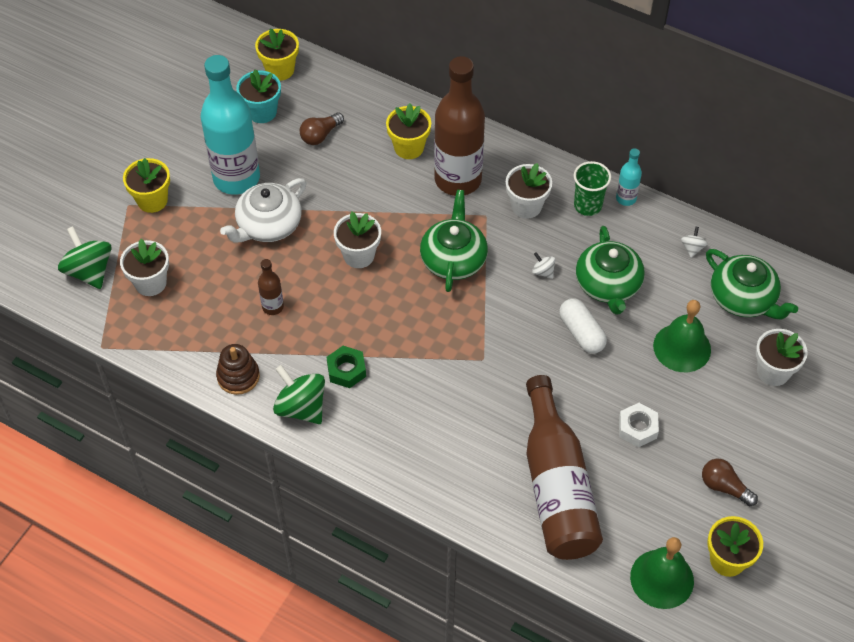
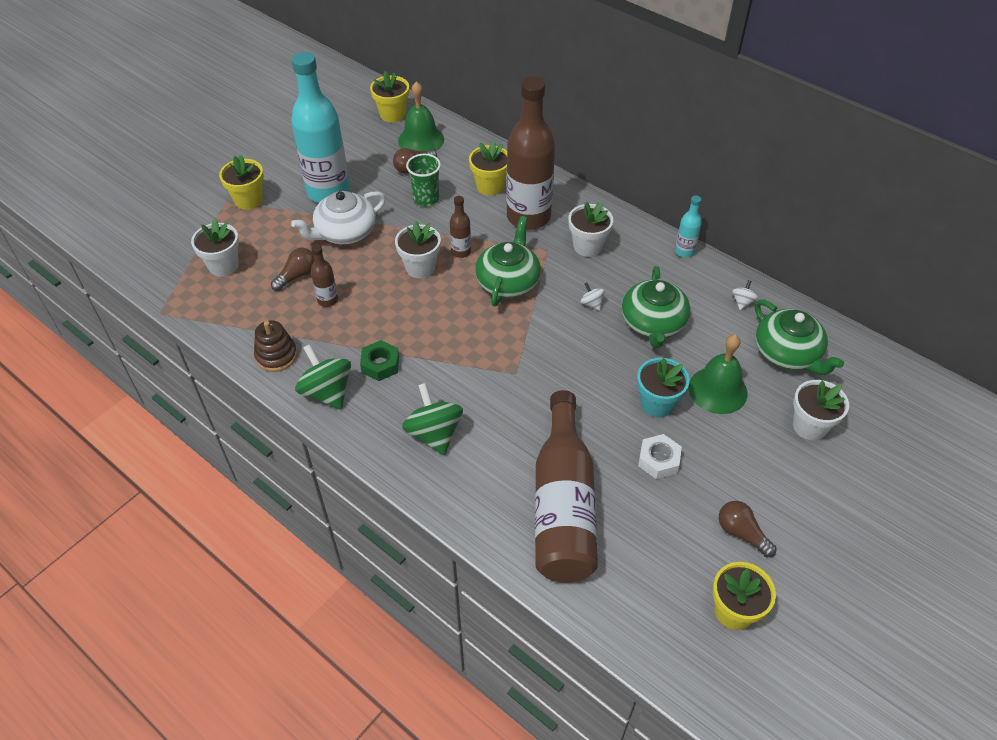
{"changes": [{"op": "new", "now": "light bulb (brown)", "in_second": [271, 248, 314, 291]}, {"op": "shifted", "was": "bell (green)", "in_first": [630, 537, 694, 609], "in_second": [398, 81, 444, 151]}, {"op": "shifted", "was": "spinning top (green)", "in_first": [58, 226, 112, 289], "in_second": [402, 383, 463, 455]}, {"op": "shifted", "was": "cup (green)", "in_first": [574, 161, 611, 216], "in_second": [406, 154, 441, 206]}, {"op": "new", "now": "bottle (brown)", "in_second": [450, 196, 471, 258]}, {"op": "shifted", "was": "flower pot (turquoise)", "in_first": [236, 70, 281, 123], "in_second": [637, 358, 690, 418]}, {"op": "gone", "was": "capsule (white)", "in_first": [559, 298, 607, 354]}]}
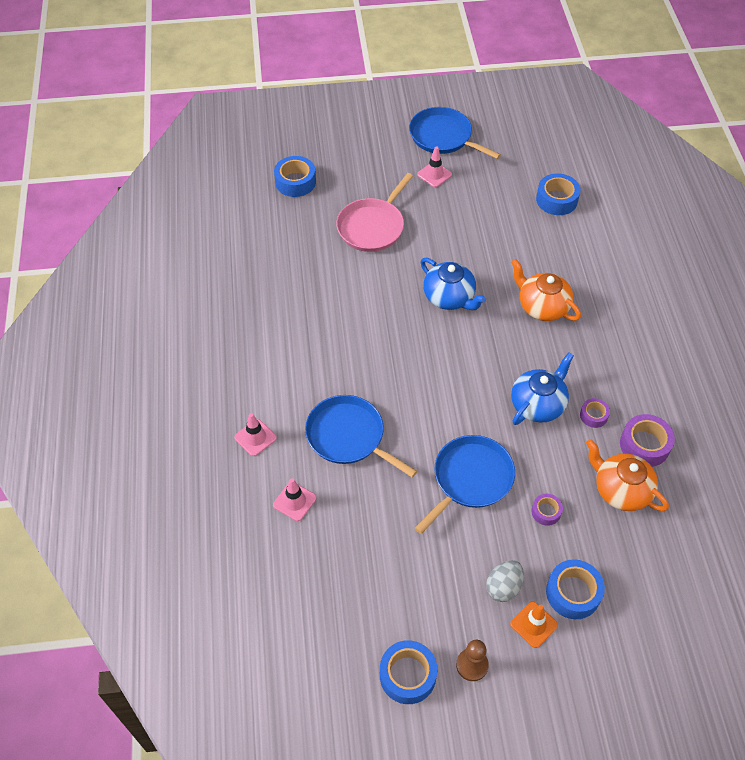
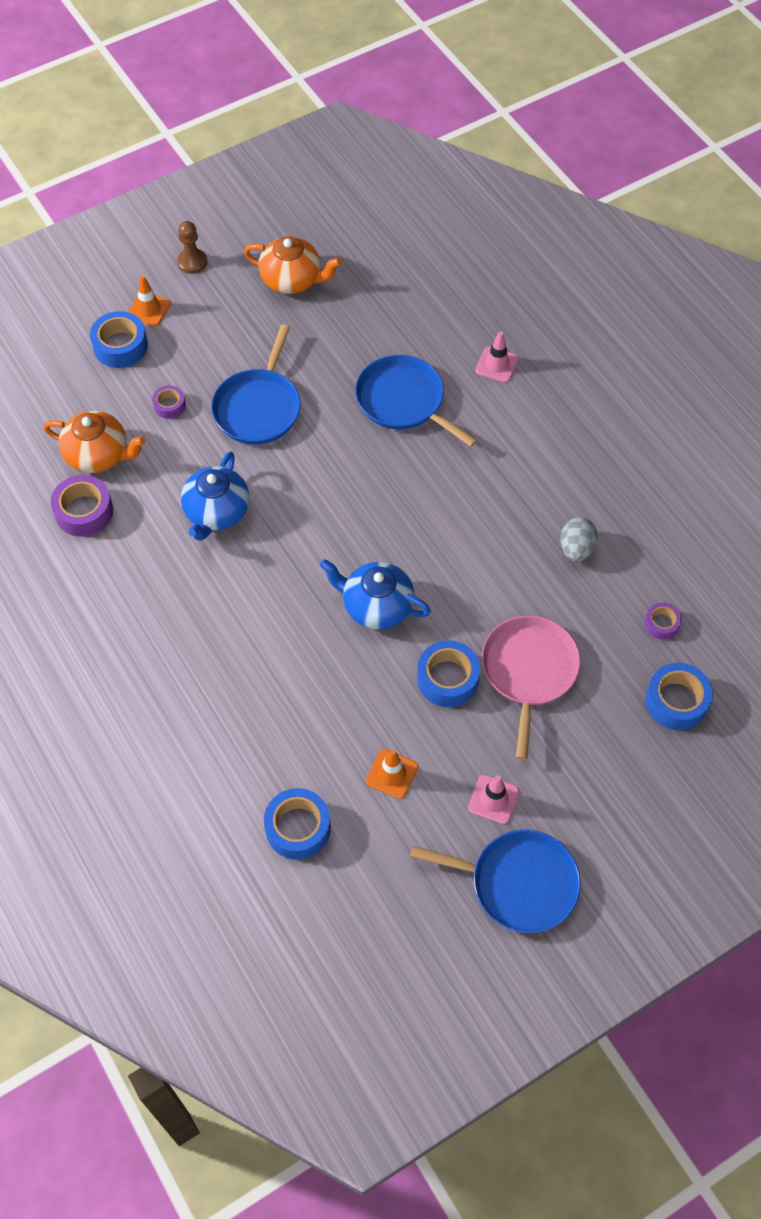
{"changes": [{"op": "shifted", "was": "teapot (orange)", "in_first": [511, 259, 581, 321], "in_second": [244, 236, 341, 294]}, {"op": "rotated", "was": "pan (blue)", "in_first": [305, 395, 417, 478], "in_second": [355, 355, 477, 447], "clockwise": -150}, {"op": "new", "now": "traffic cone (orange)", "in_second": [366, 749, 418, 799]}, {"op": "shifted", "was": "tape (blue)", "in_first": [380, 640, 437, 704], "in_second": [417, 640, 480, 707]}, {"op": "shifted", "was": "egg (grey)", "in_first": [486, 560, 524, 602], "in_second": [560, 517, 598, 562]}, {"op": "shifted", "was": "tape (purple)", "in_first": [580, 398, 610, 428], "in_second": [644, 602, 682, 640]}, {"op": "gone", "was": "traffic cone (pink)", "in_first": [273, 478, 316, 521]}]}
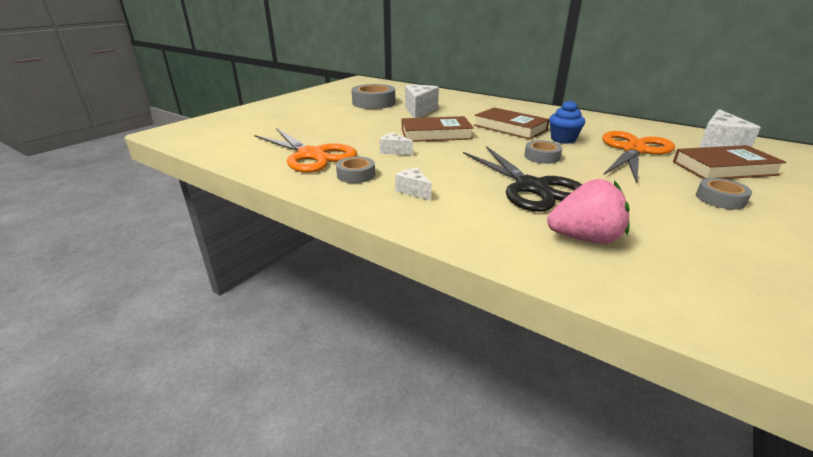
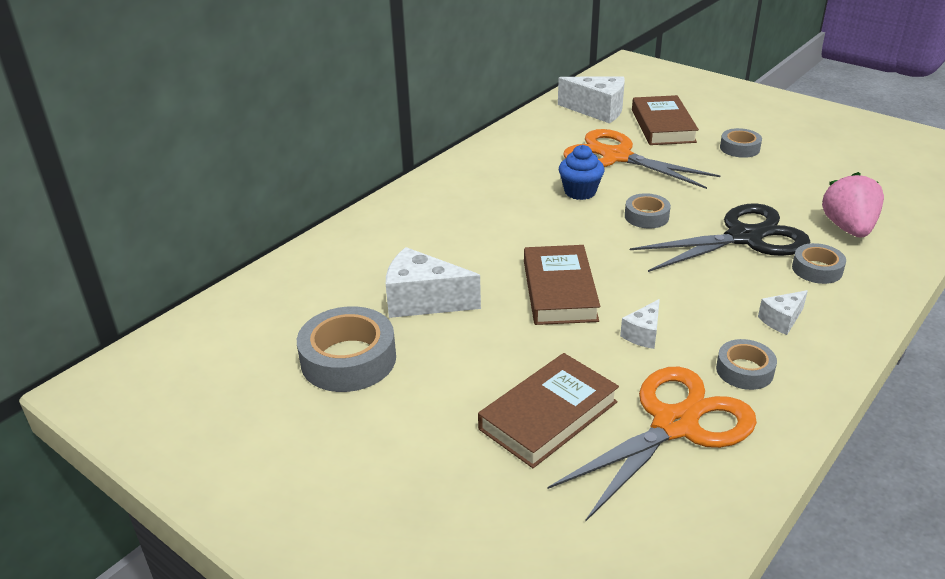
{"changes": [{"op": "shifted", "was": "book (brown)", "in_first": [474, 107, 549, 139], "in_second": [478, 353, 619, 468]}, {"op": "new", "now": "tape (grey)", "in_second": [792, 243, 846, 284]}]}
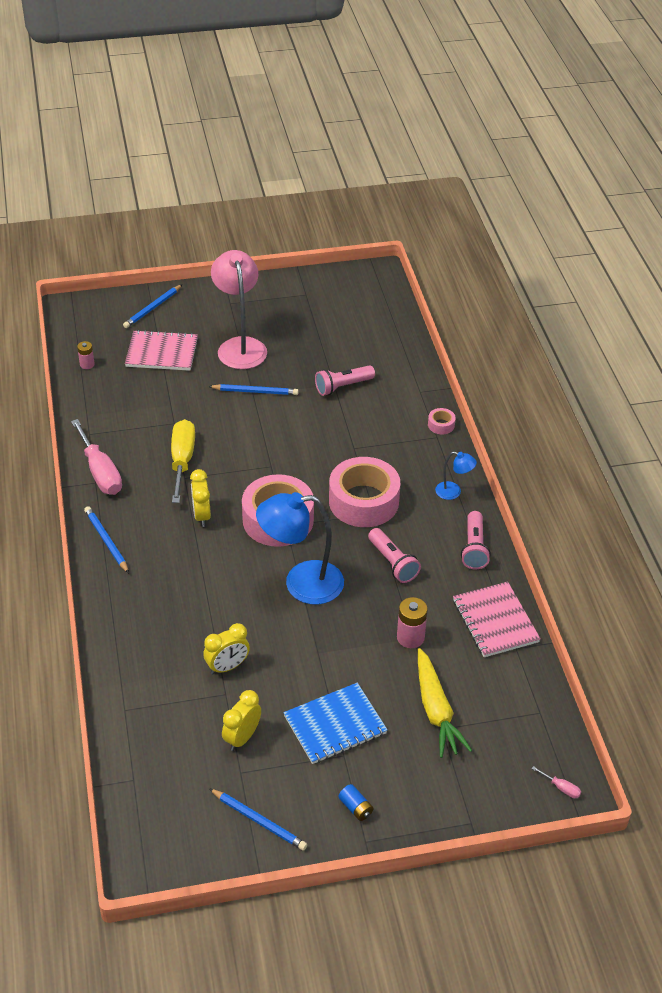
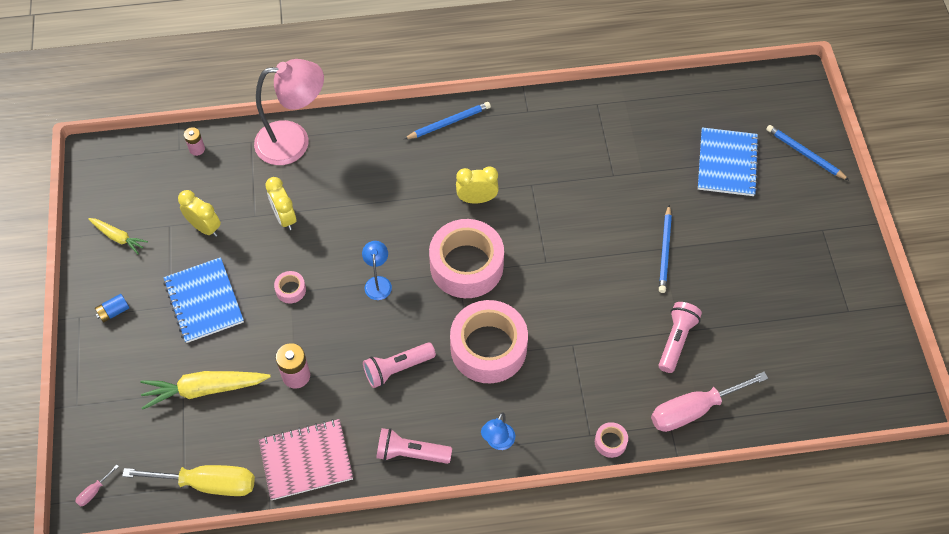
{"changes": [{"op": "swapped", "was": "pencil (blue)", "now": "carrot (yellow)", "in_first": [209, 788, 307, 851], "in_second": [88, 218, 148, 254]}, {"op": "shifted", "was": "screwdriver (yellow)", "in_first": [171, 419, 195, 503], "in_second": [122, 465, 255, 496]}, {"op": "shifted", "was": "battery (pink)", "in_first": [77, 341, 95, 369], "in_second": [184, 127, 205, 156]}, {"op": "shifted", "was": "lamp (pink)", "in_first": [211, 250, 267, 369], "in_second": [254, 59, 324, 165]}, {"op": "new", "now": "tape (pink)", "in_second": [274, 271, 306, 304]}, {"op": "scaled", "was": "lamp (blue)", "in_first": [256, 492, 344, 605], "in_second": [362, 241, 392, 300], "ratio": 0.47}, {"op": "shifted", "was": "screwdriver (pink)", "in_first": [71, 419, 122, 495], "in_second": [651, 372, 768, 432]}, {"op": "rotated", "was": "flashlight (pink)", "in_first": [315, 365, 375, 396], "in_second": [659, 302, 702, 373], "clockwise": 45}, {"op": "repainted", "was": "notebook (pink)", "now": "notebook (blue)", "in_first": [125, 330, 198, 371], "in_second": [698, 127, 759, 196]}]}
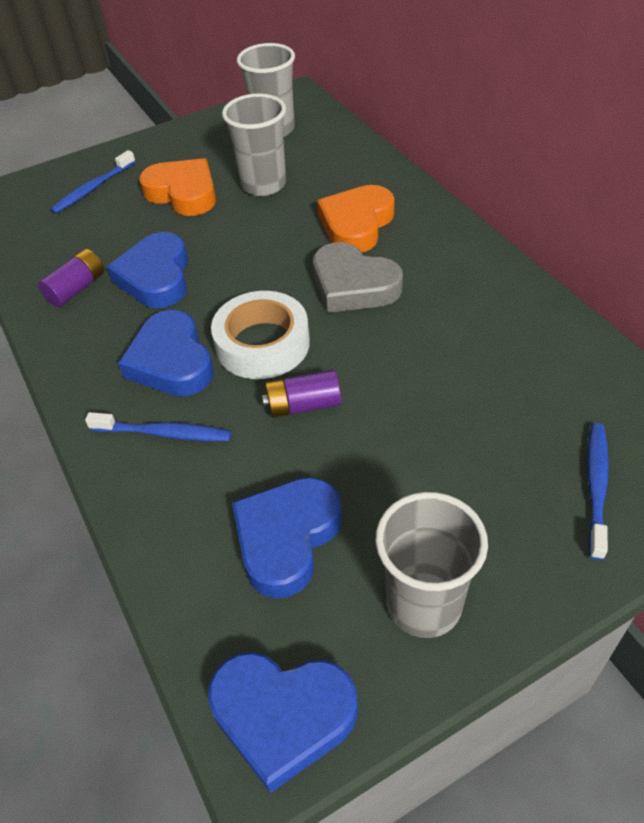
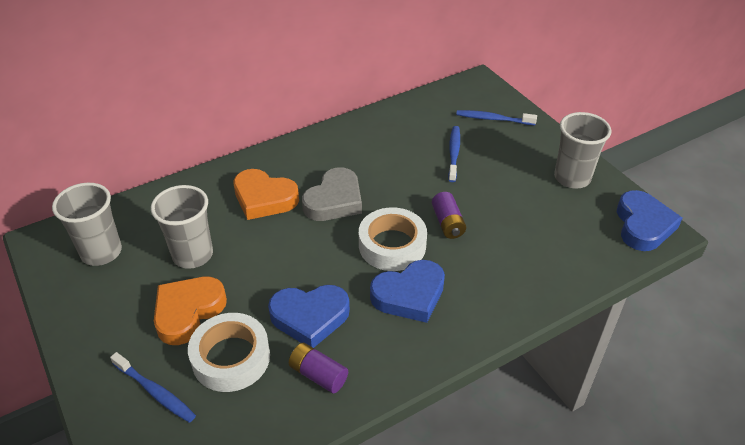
{"changes": [{"op": "new", "now": "tape (white)", "in_second": [188, 313, 270, 392]}, {"op": "shifted", "was": "toothbrush (blue)", "in_first": [85, 412, 232, 441], "in_second": [448, 126, 460, 182]}, {"op": "gone", "was": "heart (blue)", "in_first": [232, 477, 342, 599]}]}
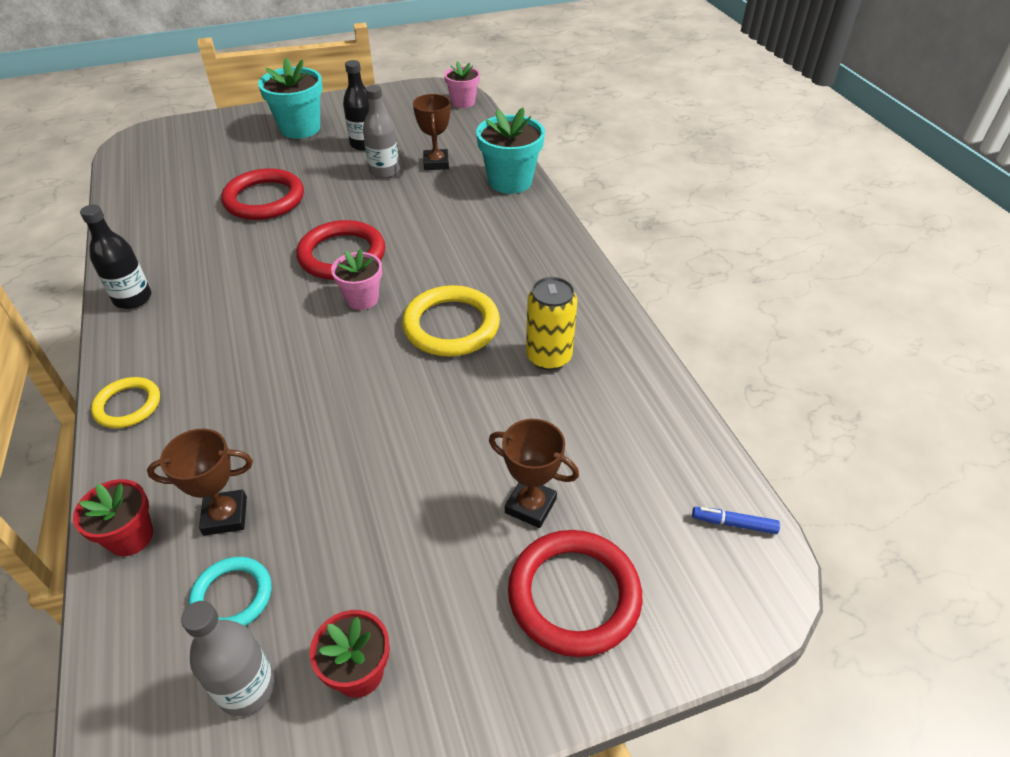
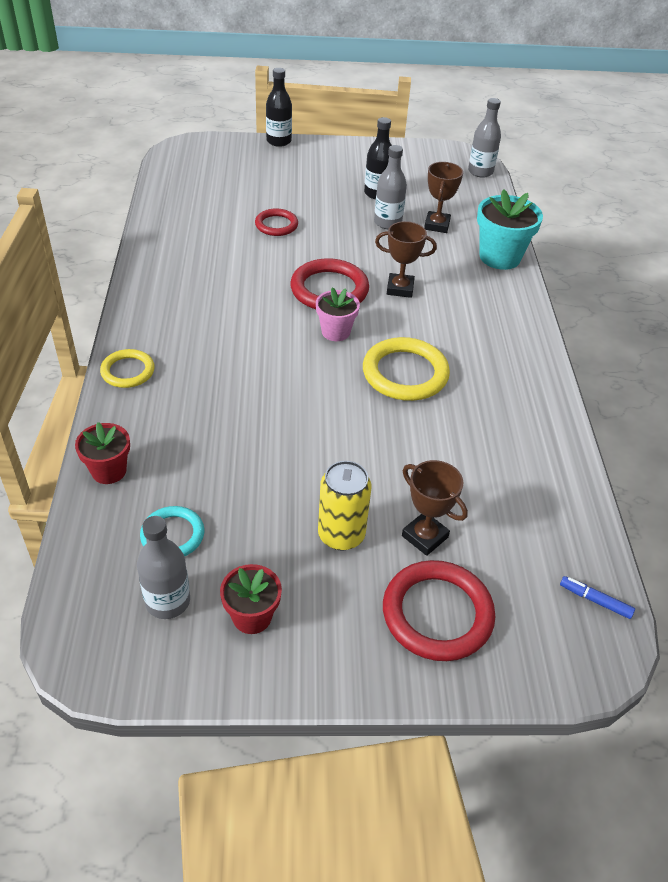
{"changes": [{"op": "scaled", "was": "ring (red)", "in_first": [221, 168, 304, 220], "in_second": [255, 208, 298, 236], "ratio": 0.6}, {"op": "shifted", "was": "bottle (black)", "in_first": [80, 205, 151, 309], "in_second": [266, 68, 292, 147]}, {"op": "shifted", "was": "can (yellow)", "in_first": [526, 277, 578, 370], "in_second": [318, 461, 371, 550]}, {"op": "shifted", "was": "trophy (brown)", "in_first": [147, 429, 253, 536], "in_second": [375, 221, 437, 298]}, {"op": "swapped", "was": "flower pot (pink)", "now": "bottle (grey)", "in_first": [444, 61, 480, 108], "in_second": [468, 98, 501, 178]}, {"op": "gone", "was": "flower pot (turquoise)", "in_first": [258, 58, 323, 139]}]}
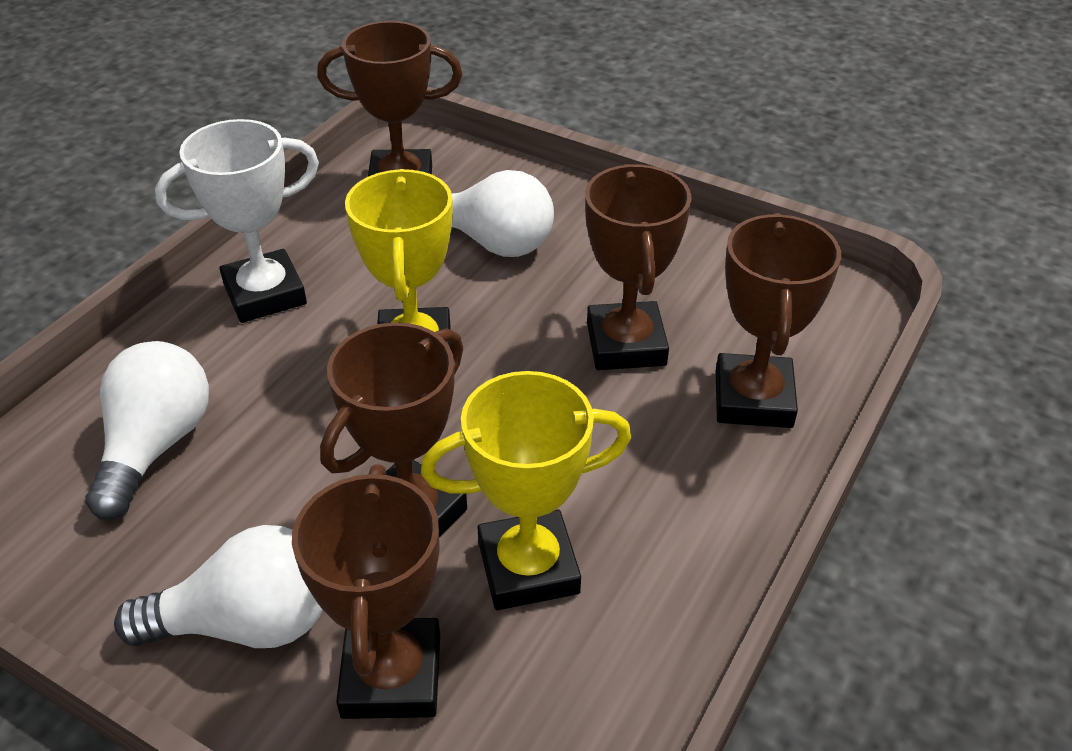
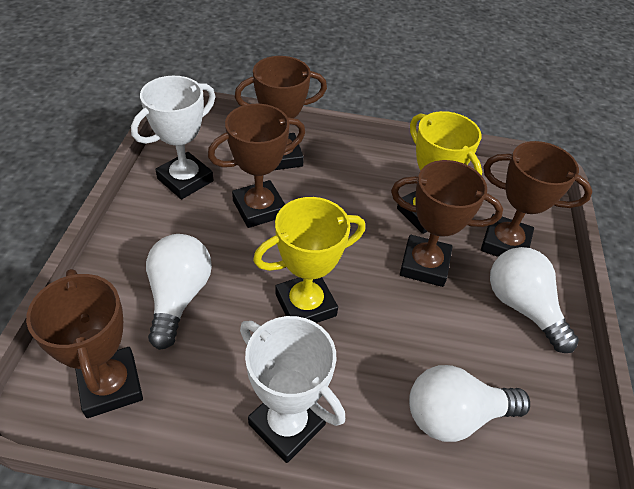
{"changes": [{"op": "new", "now": "trophy (white)", "in_second": [131, 76, 215, 199]}, {"op": "rotated", "was": "trophy (brown)", "in_first": [292, 465, 440, 719], "in_second": [481, 141, 592, 257], "clockwise": 45}]}
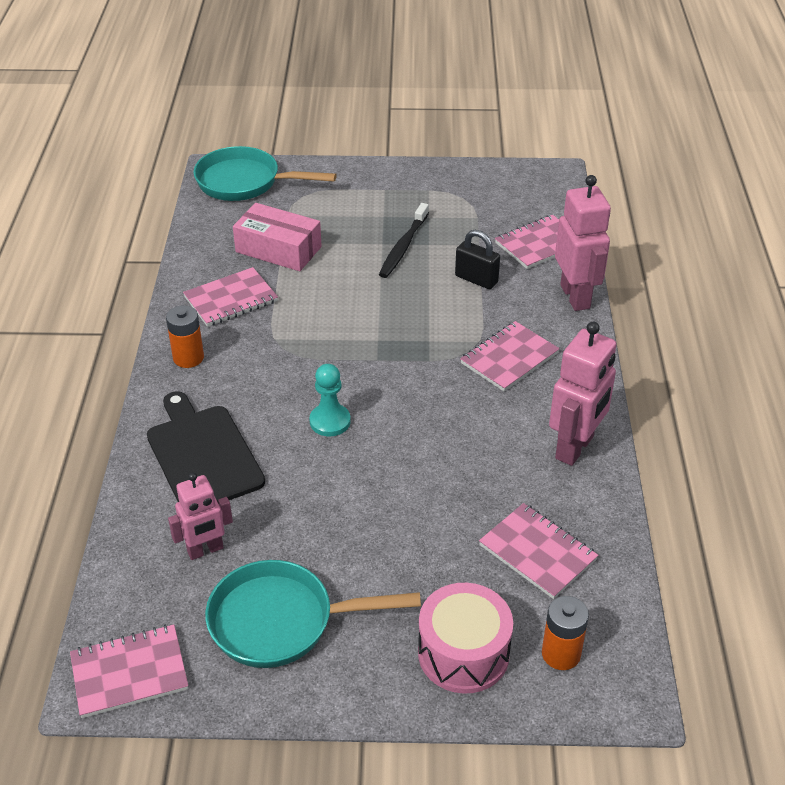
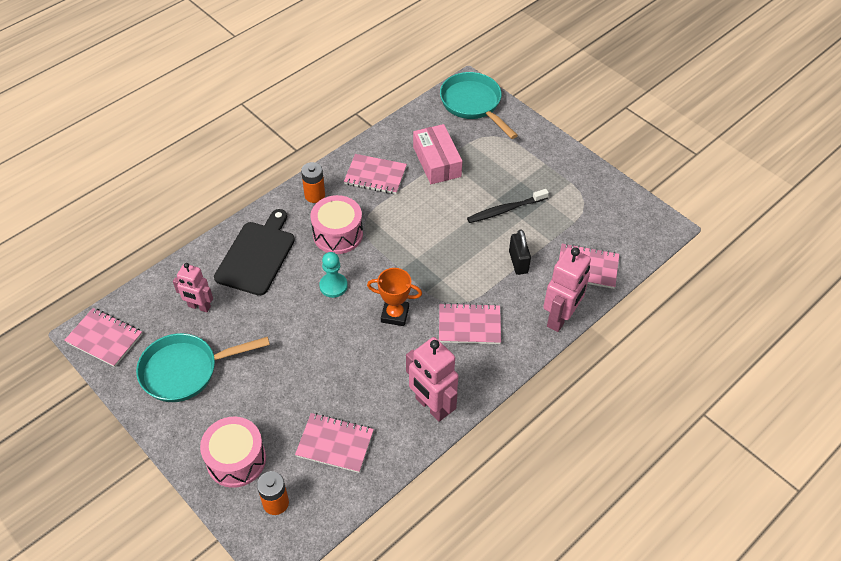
{"changes": [{"op": "rotated", "was": "pan (turquoise)", "in_first": [205, 560, 421, 668], "in_second": [136, 333, 270, 402], "clockwise": -60}, {"op": "rotated", "was": "notebook (pink)", "in_first": [479, 503, 599, 599], "in_second": [295, 413, 374, 473], "clockwise": -75}, {"op": "new", "now": "drum (pink)", "in_second": [311, 195, 363, 254]}, {"op": "new", "now": "trophy (orange)", "in_second": [367, 268, 422, 326]}, {"op": "rotated", "was": "robot (pink)", "in_first": [549, 322, 617, 466], "in_second": [406, 337, 458, 422], "clockwise": 60}]}
